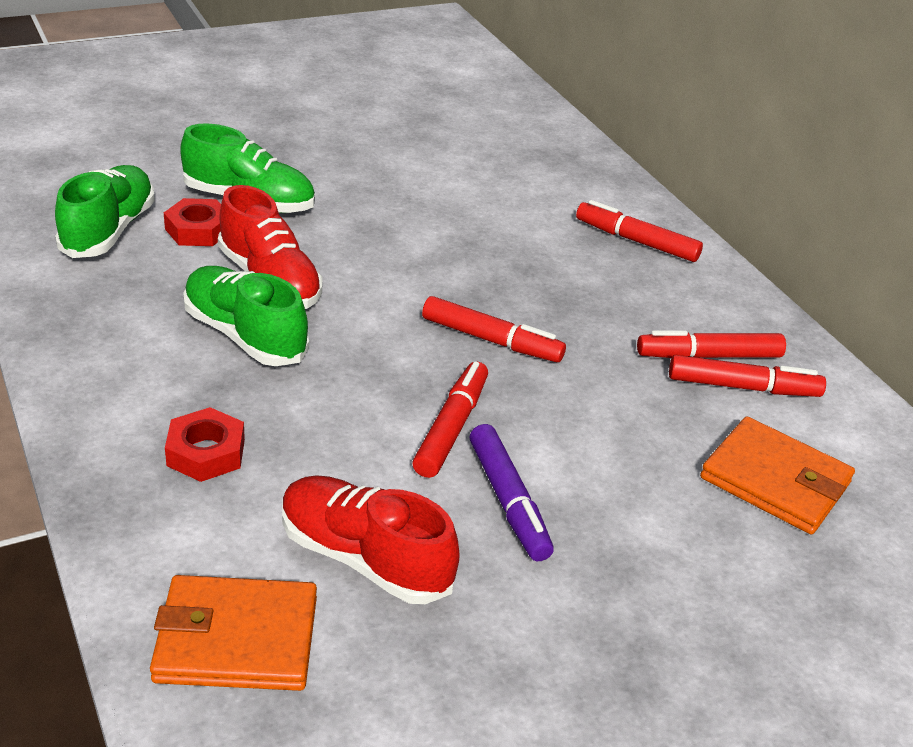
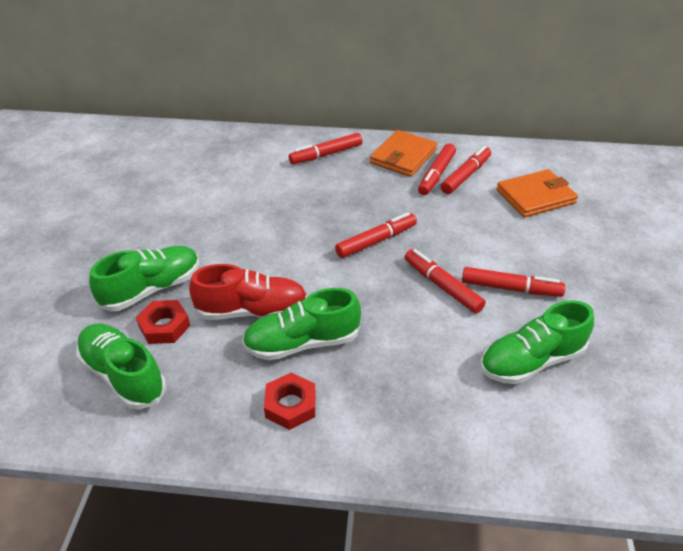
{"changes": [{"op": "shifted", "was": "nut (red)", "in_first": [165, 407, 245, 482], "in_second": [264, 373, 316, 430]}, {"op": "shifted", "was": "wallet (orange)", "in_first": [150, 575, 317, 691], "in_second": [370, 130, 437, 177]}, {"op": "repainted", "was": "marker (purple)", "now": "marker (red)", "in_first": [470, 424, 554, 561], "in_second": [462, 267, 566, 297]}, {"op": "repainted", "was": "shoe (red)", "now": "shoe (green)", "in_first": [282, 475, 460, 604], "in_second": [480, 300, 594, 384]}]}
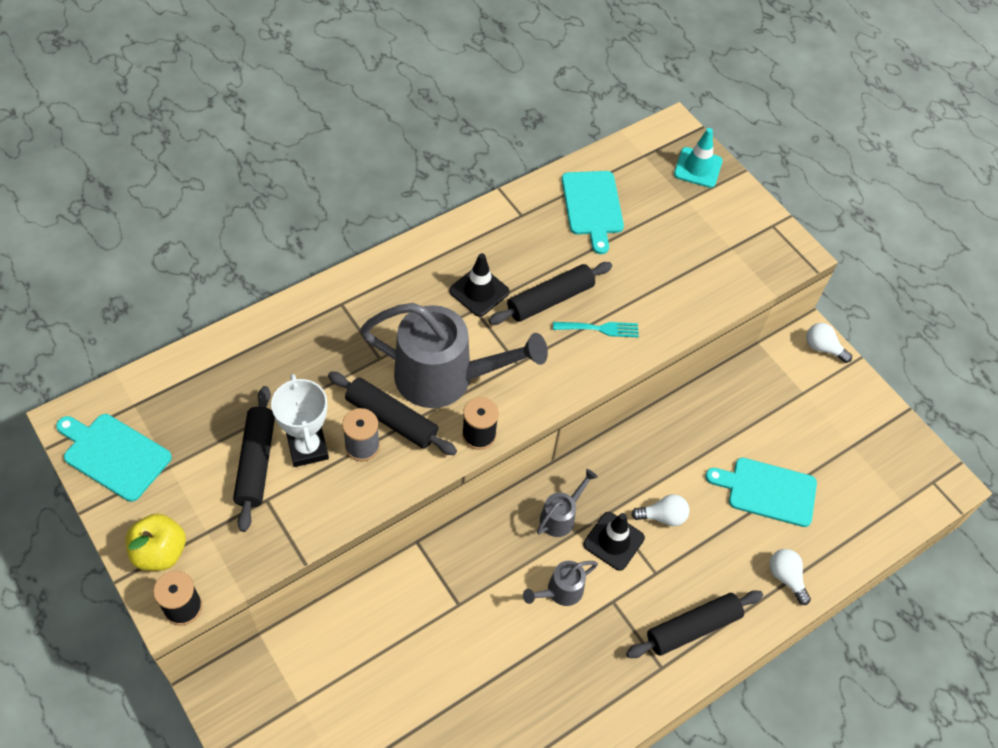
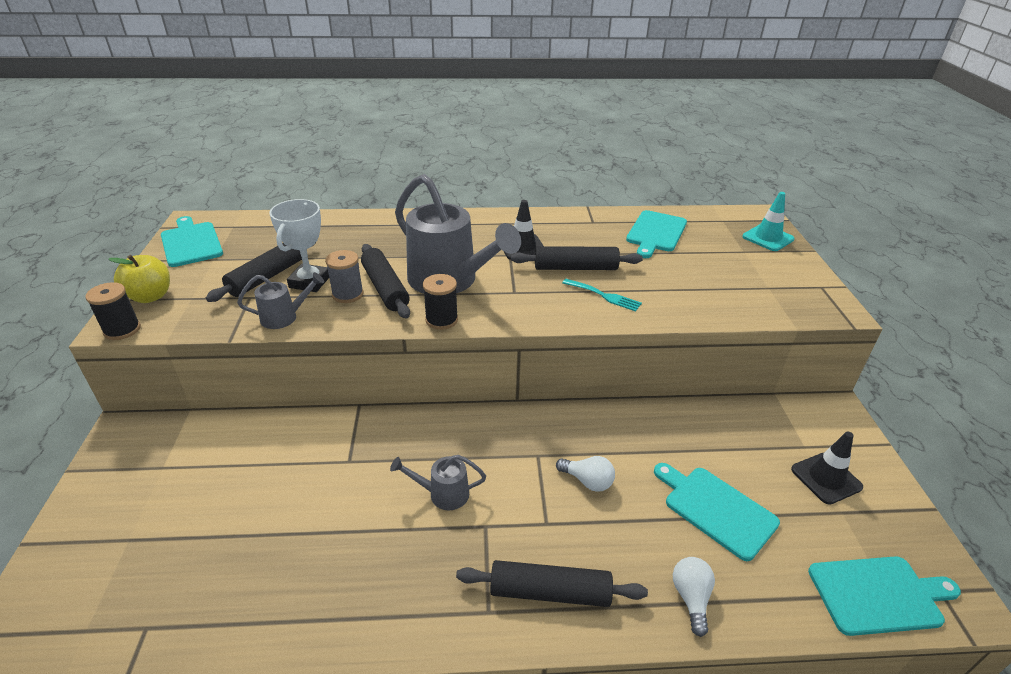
{"changes": [{"op": "shifted", "was": "watering can (grey)", "in_first": [537, 469, 597, 537], "in_second": [237, 272, 324, 329]}, {"op": "shifted", "was": "traffic cone (black)", "in_first": [583, 512, 645, 571], "in_second": [791, 432, 863, 505]}, {"op": "new", "now": "cutting board (turquoise)", "in_second": [808, 556, 961, 636]}, {"op": "gone", "was": "light bulb (white)", "in_first": [806, 323, 852, 363]}]}
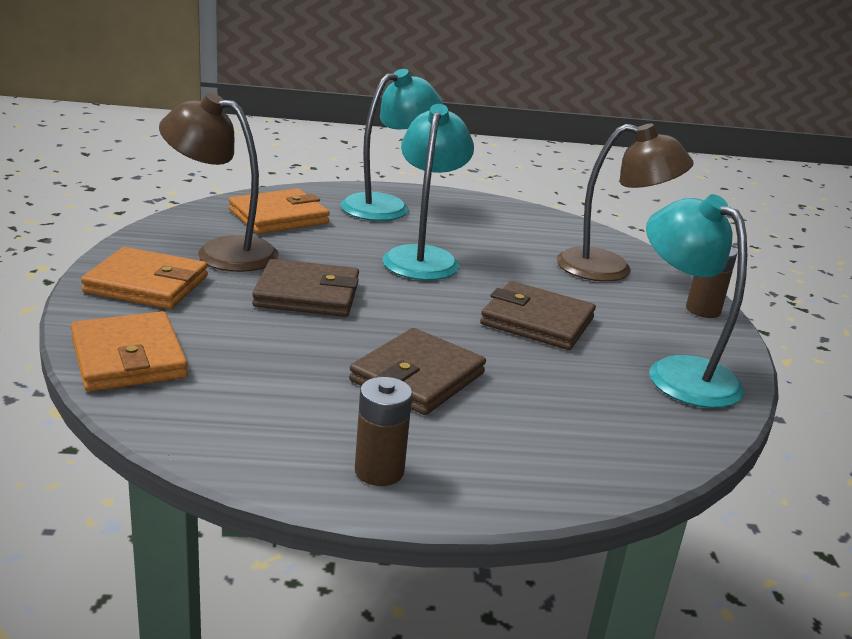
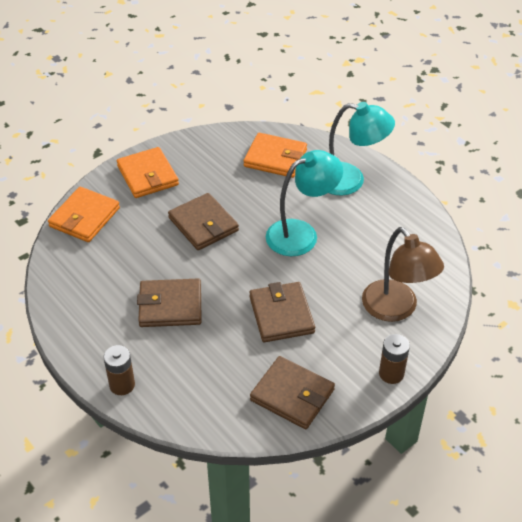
{"changes": [{"op": "shifted", "was": "battery (brown)", "in_first": [355, 377, 412, 486], "in_second": [103, 345, 135, 395]}, {"op": "swapped", "was": "lamp (turquoise)", "now": "wallet (brown)", "in_first": [646, 194, 747, 408], "in_second": [250, 356, 335, 429]}, {"op": "gone", "was": "lamp (brown)", "in_first": [159, 93, 279, 272]}]}
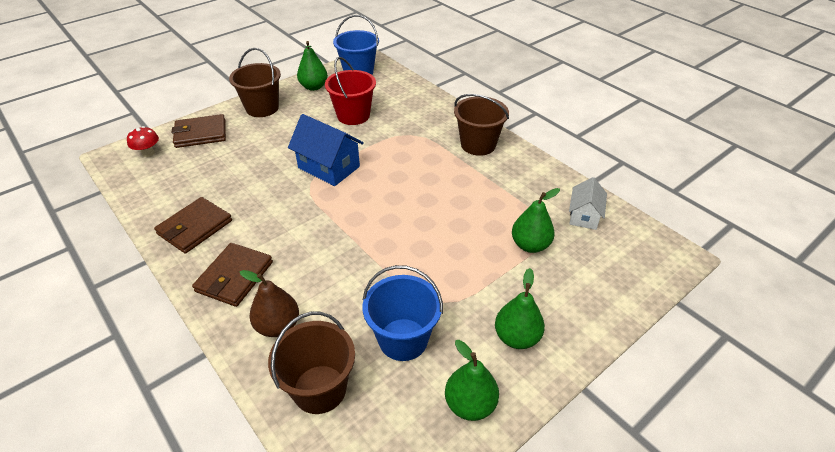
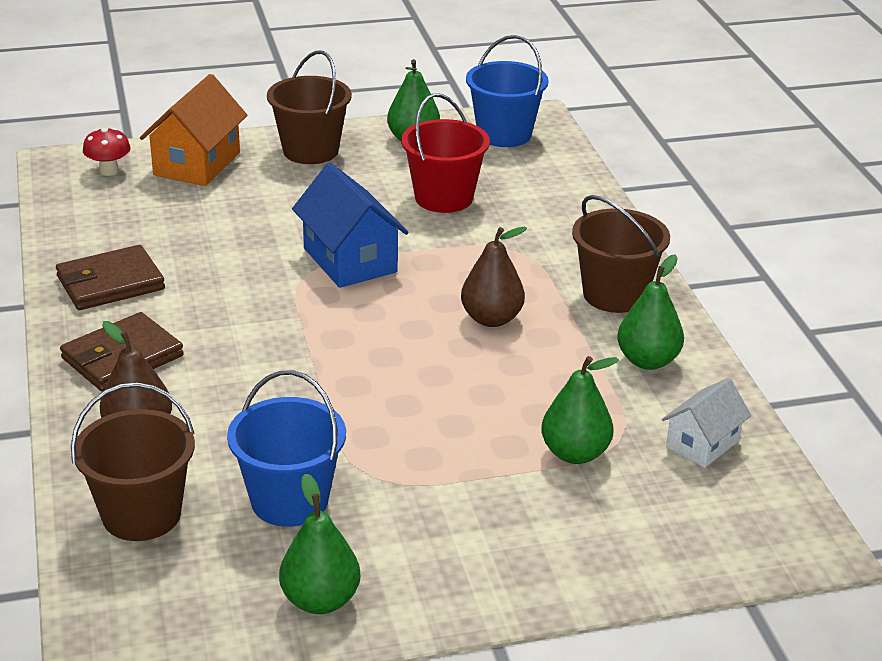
{"changes": [{"op": "swapped", "was": "wallet (brown)", "now": "house (orange)", "in_first": [171, 114, 226, 148], "in_second": [140, 74, 247, 186]}, {"op": "new", "now": "pear (brown)", "in_second": [461, 227, 527, 327]}, {"op": "shifted", "was": "pear (green)", "in_first": [495, 268, 545, 349], "in_second": [617, 254, 684, 370]}]}
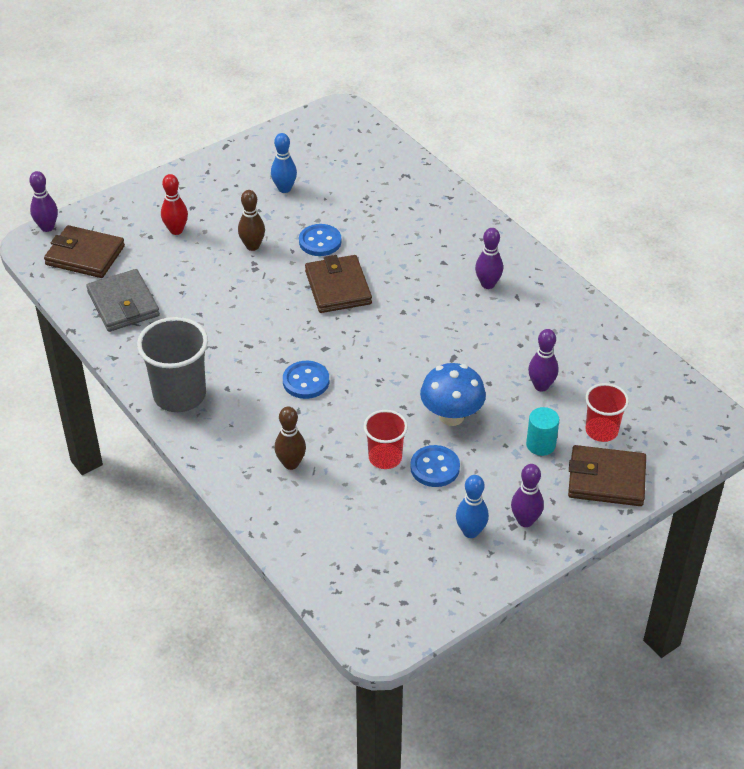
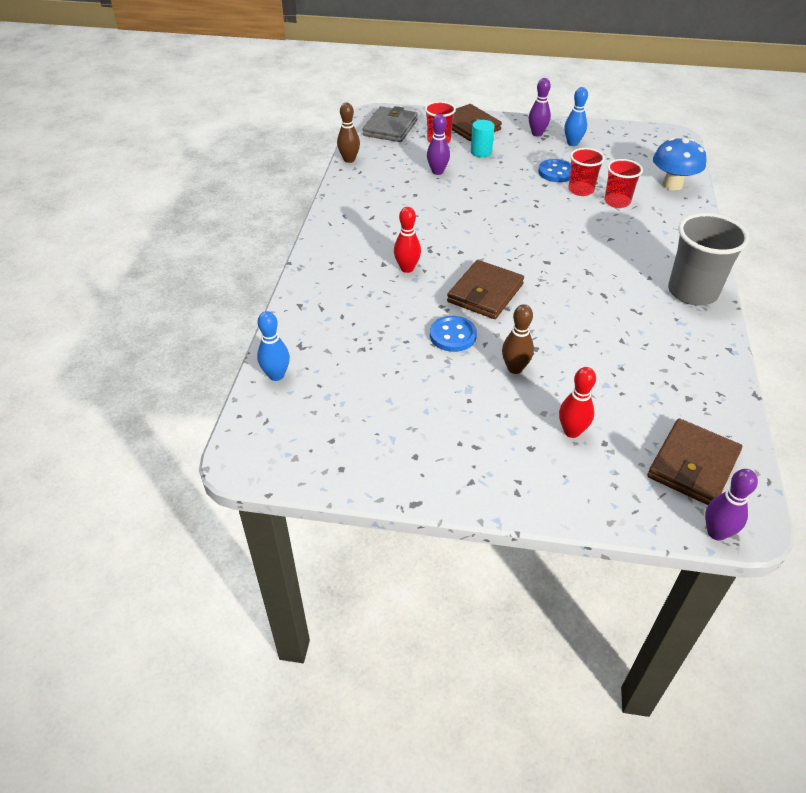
{"changes": [{"op": "shifted", "was": "bowling pin (blue)", "in_first": [271, 133, 297, 193], "in_second": [257, 311, 290, 381]}, {"op": "shifted", "was": "bowling pin (brown)", "in_first": [275, 406, 306, 470], "in_second": [337, 103, 360, 163]}, {"op": "shifted", "was": "wallet (grey)", "in_first": [86, 269, 160, 332], "in_second": [362, 106, 418, 142]}, {"op": "new", "now": "bowling pin (red)", "in_second": [394, 207, 421, 273]}, {"op": "new", "now": "cup (red)", "in_second": [604, 159, 643, 208]}, {"op": "rotated", "was": "wallet (brown)", "in_first": [44, 225, 125, 278], "in_second": [647, 418, 742, 505], "clockwise": 60}, {"op": "shifted", "was": "mushroom (blue)", "in_first": [420, 363, 486, 426], "in_second": [653, 138, 706, 191]}, {"op": "gone", "was": "button (blue)", "in_first": [283, 361, 329, 399]}, {"op": "gone", "was": "bowling pin (purple)", "in_first": [475, 228, 503, 289]}]}
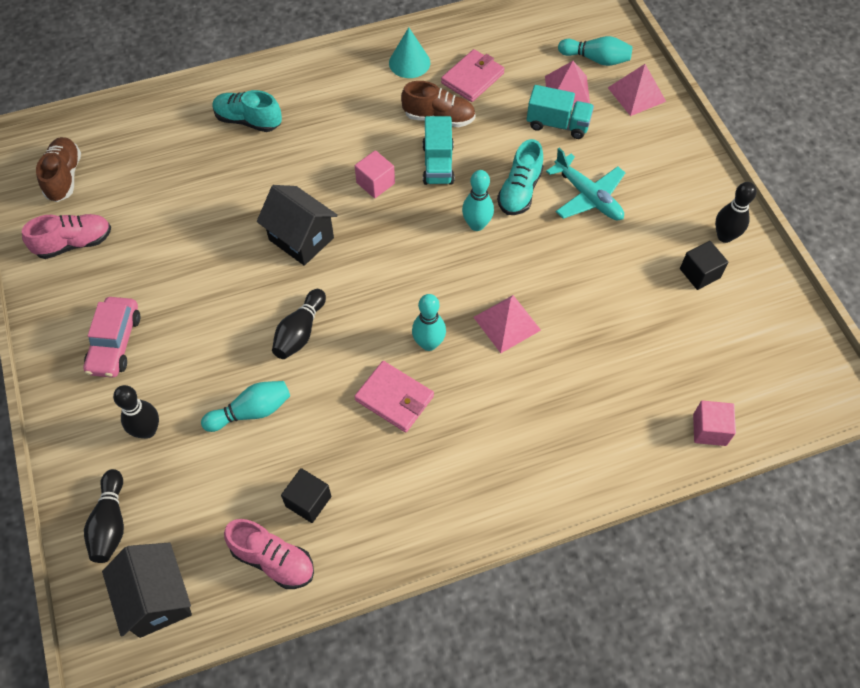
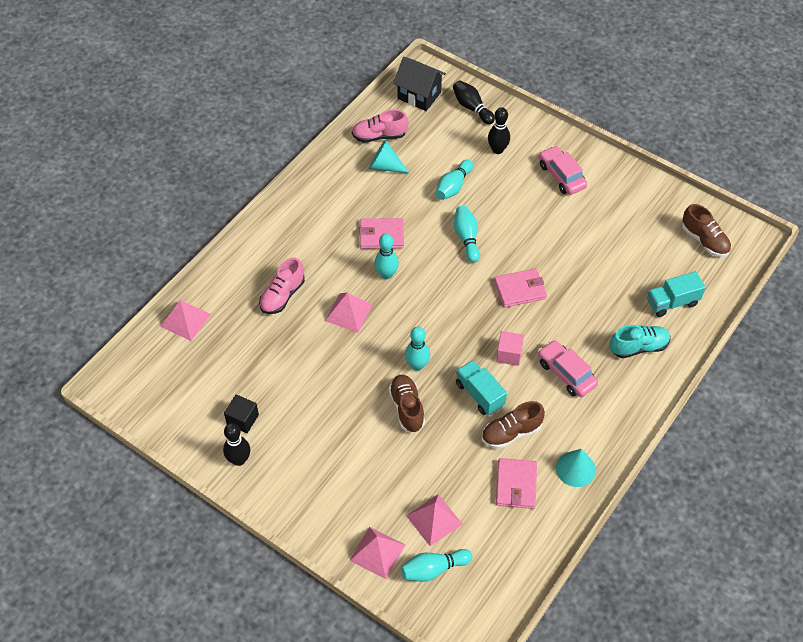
{"changes": [{"op": "swapped", "was": "cube (pink)", "now": "pyramid (pink)", "in_first": [693, 401, 736, 446], "in_second": [161, 300, 211, 341]}, {"op": "shifted", "was": "shoe (pink)", "in_first": [22, 214, 111, 259], "in_second": [259, 257, 305, 314]}, {"op": "swapped", "was": "cube (black)", "now": "cone (turquoise)", "in_first": [281, 468, 331, 523], "in_second": [369, 140, 409, 173]}, {"op": "repainted", "was": "shoe (turquoise)", "now": "shoe (brown)", "in_first": [497, 139, 543, 215], "in_second": [389, 375, 425, 432]}, {"op": "repainted", "was": "bowling pin (black)", "now": "bowling pin (turquoise)", "in_first": [272, 289, 326, 359], "in_second": [454, 206, 480, 262]}, {"op": "swapped", "was": "house (black)", "now": "wallet (pink)", "in_first": [257, 185, 338, 266], "in_second": [494, 268, 547, 308]}, {"op": "new", "now": "car (pink)", "in_second": [538, 340, 598, 397]}, {"op": "shifted", "was": "truck (turquoise)", "in_first": [527, 85, 594, 139], "in_second": [647, 271, 706, 317]}, {"op": "gone", "was": "plane (turquoise)", "in_first": [546, 148, 625, 221]}]}
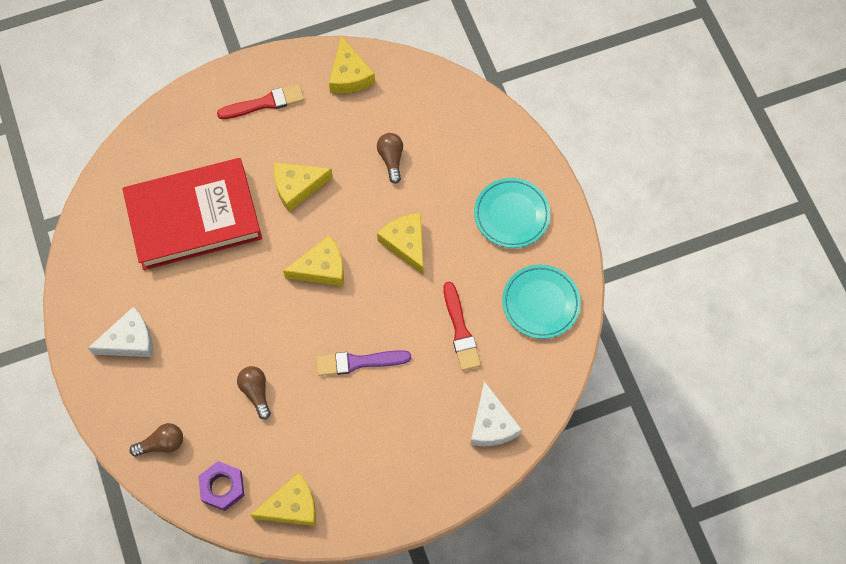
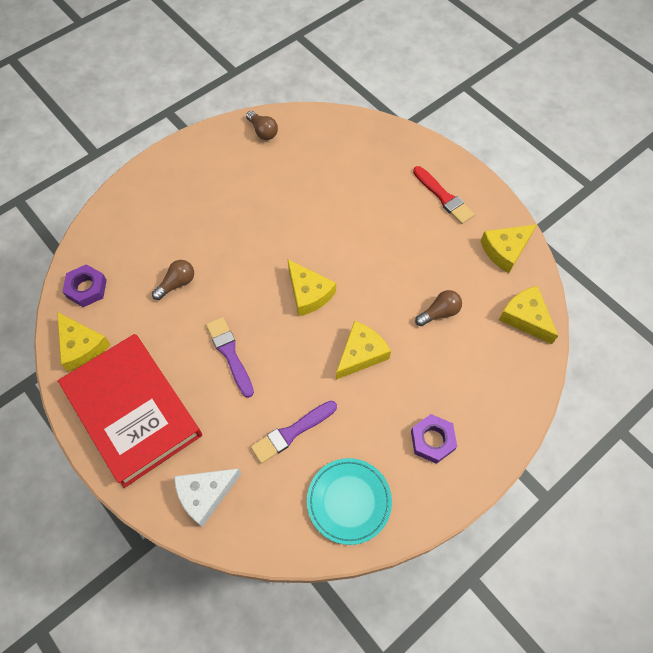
{"changes": [{"op": "shifted", "was": "book (red)", "in_first": [122, 158, 262, 270], "in_second": [58, 334, 202, 488]}, {"op": "shifted", "was": "light bulb (brown)", "in_first": [130, 423, 183, 457], "in_second": [246, 111, 278, 140]}, {"op": "repainted", "was": "brush (red)", "now": "brush (purple)", "in_first": [443, 282, 481, 371], "in_second": [251, 401, 337, 464]}, {"op": "swapped", "was": "plate (turquoise)", "now": "nut (purple)", "in_first": [474, 178, 551, 248], "in_second": [411, 414, 457, 464]}, {"op": "shifted", "was": "cheese (yellow)", "in_first": [274, 162, 333, 212], "in_second": [499, 286, 558, 344]}, {"op": "gone", "was": "cheese (white)", "in_first": [88, 307, 153, 357]}]}
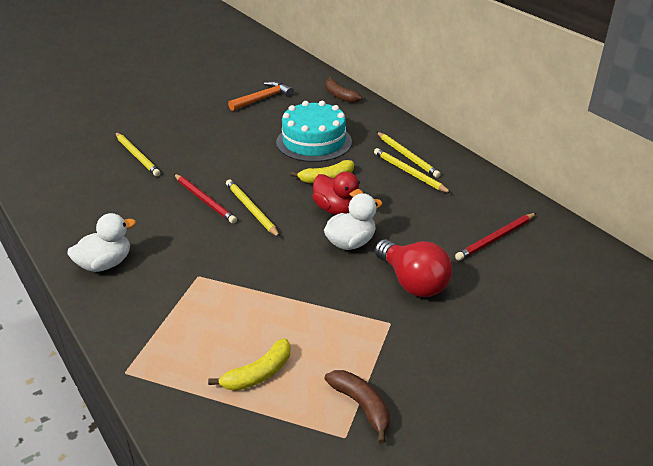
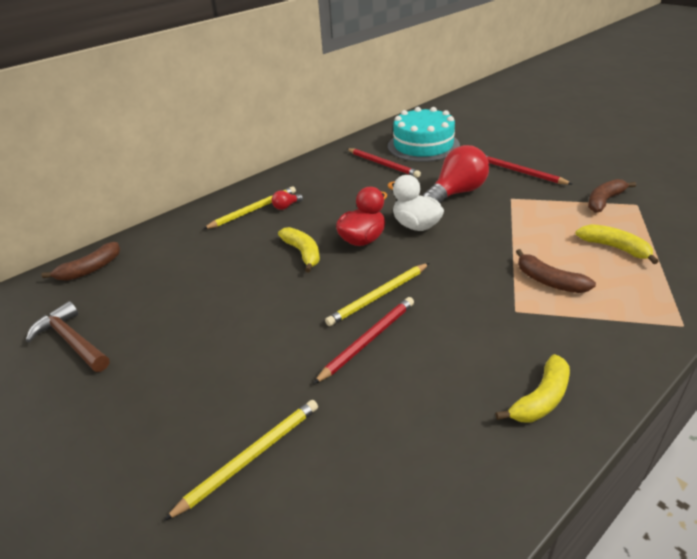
{"changes": [{"op": "repainted", "was": "hammer (orange)", "now": "hammer (brown)", "in_first": [228, 81, 294, 111], "in_second": [26, 301, 109, 372]}, {"op": "swapped", "was": "pencil (yellow)", "now": "light bulb (red)", "in_first": [374, 148, 451, 193], "in_second": [272, 191, 303, 210]}, {"op": "shifted", "was": "cake (turquoise)", "in_first": [276, 101, 352, 162], "in_second": [388, 107, 460, 162]}, {"op": "new", "now": "pencil (red)", "in_second": [486, 155, 572, 185]}, {"op": "swapped", "was": "duck (white)", "now": "banana (yellow)", "in_first": [67, 213, 136, 272], "in_second": [495, 354, 570, 422]}, {"op": "new", "now": "banana (brown)", "in_second": [516, 249, 596, 293]}]}
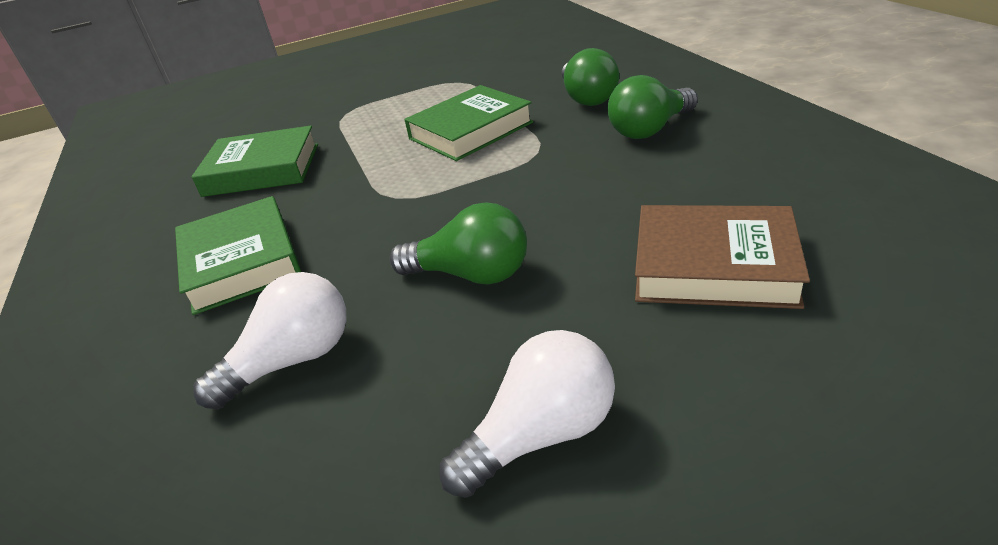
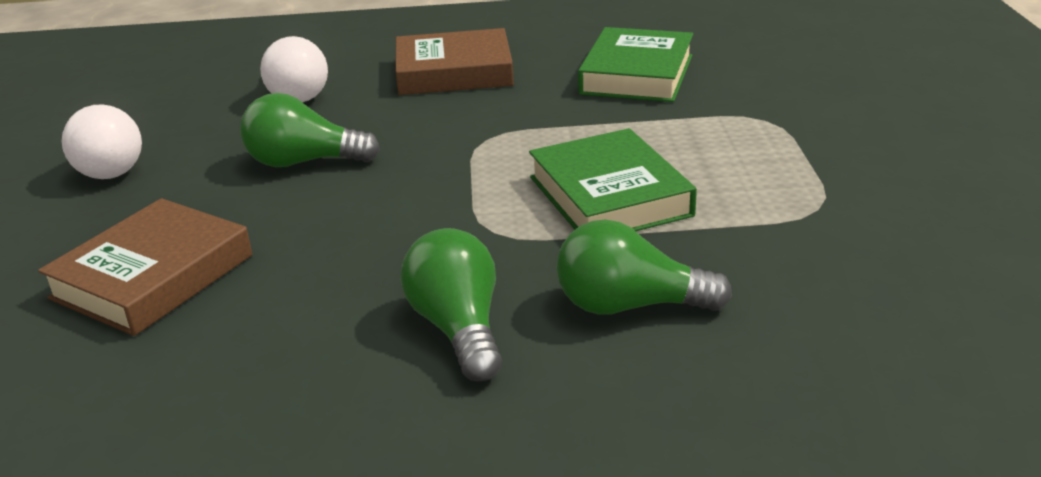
{"changes": [{"op": "rotated", "was": "light bulb (green)", "in_first": [390, 203, 527, 285], "in_second": [240, 93, 380, 167], "clockwise": 60}, {"op": "repainted", "was": "book (green)", "now": "book (brown)", "in_first": [175, 196, 301, 315], "in_second": [395, 28, 514, 95]}]}
